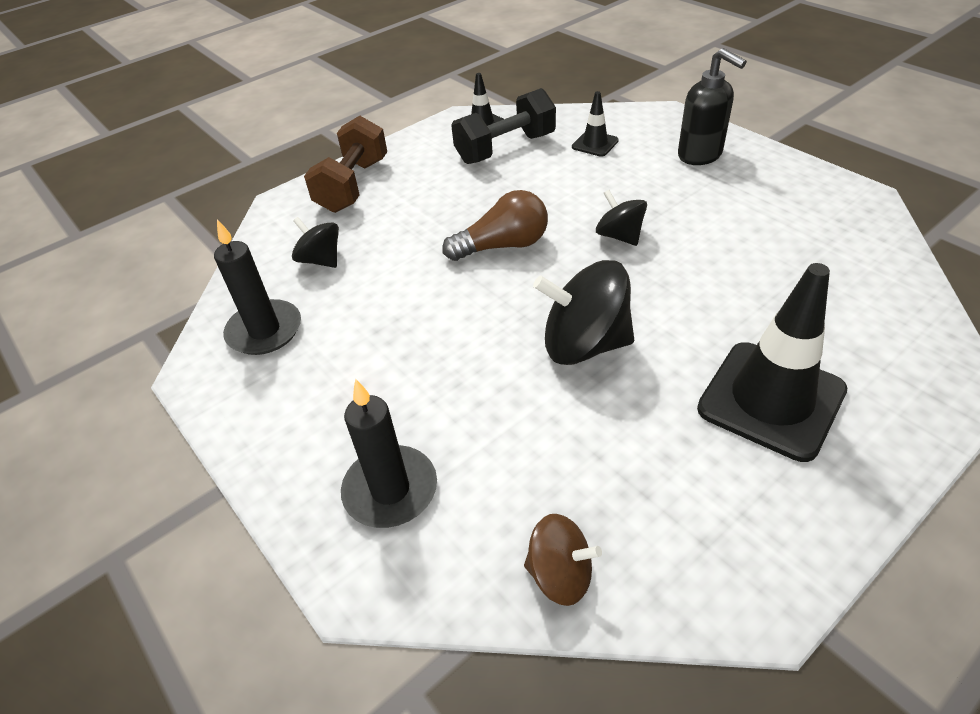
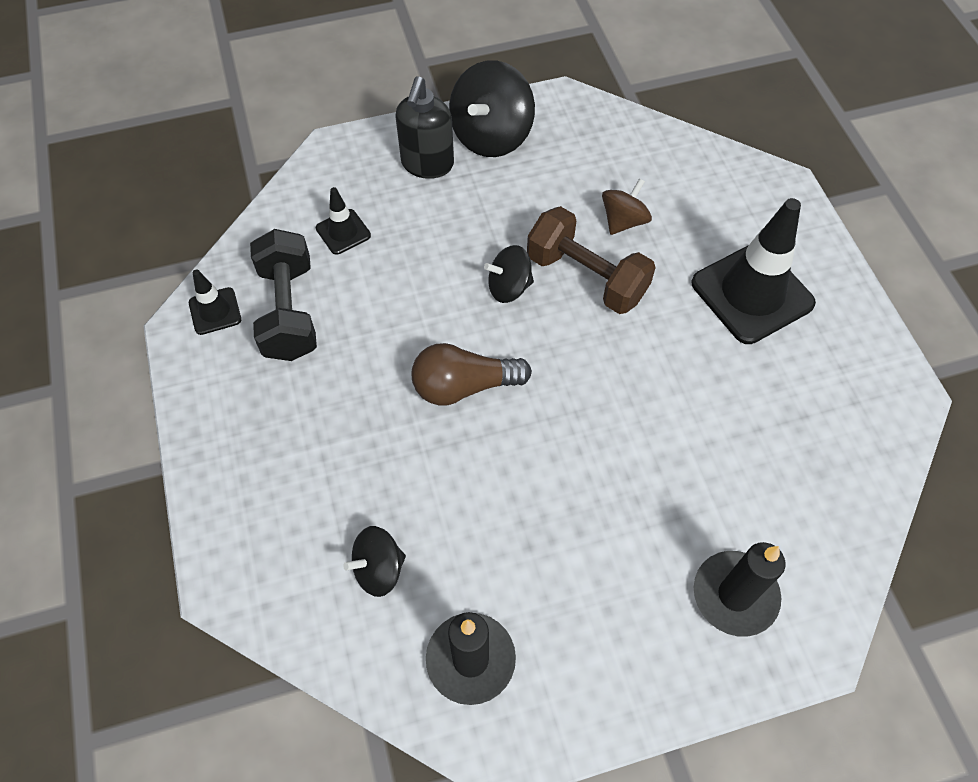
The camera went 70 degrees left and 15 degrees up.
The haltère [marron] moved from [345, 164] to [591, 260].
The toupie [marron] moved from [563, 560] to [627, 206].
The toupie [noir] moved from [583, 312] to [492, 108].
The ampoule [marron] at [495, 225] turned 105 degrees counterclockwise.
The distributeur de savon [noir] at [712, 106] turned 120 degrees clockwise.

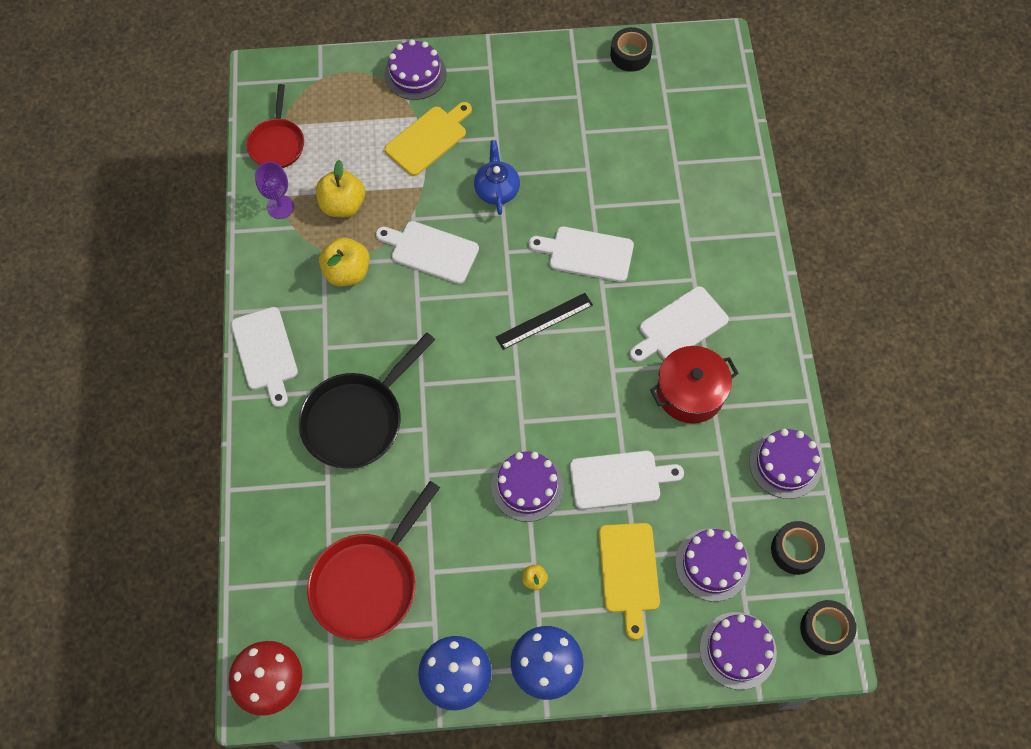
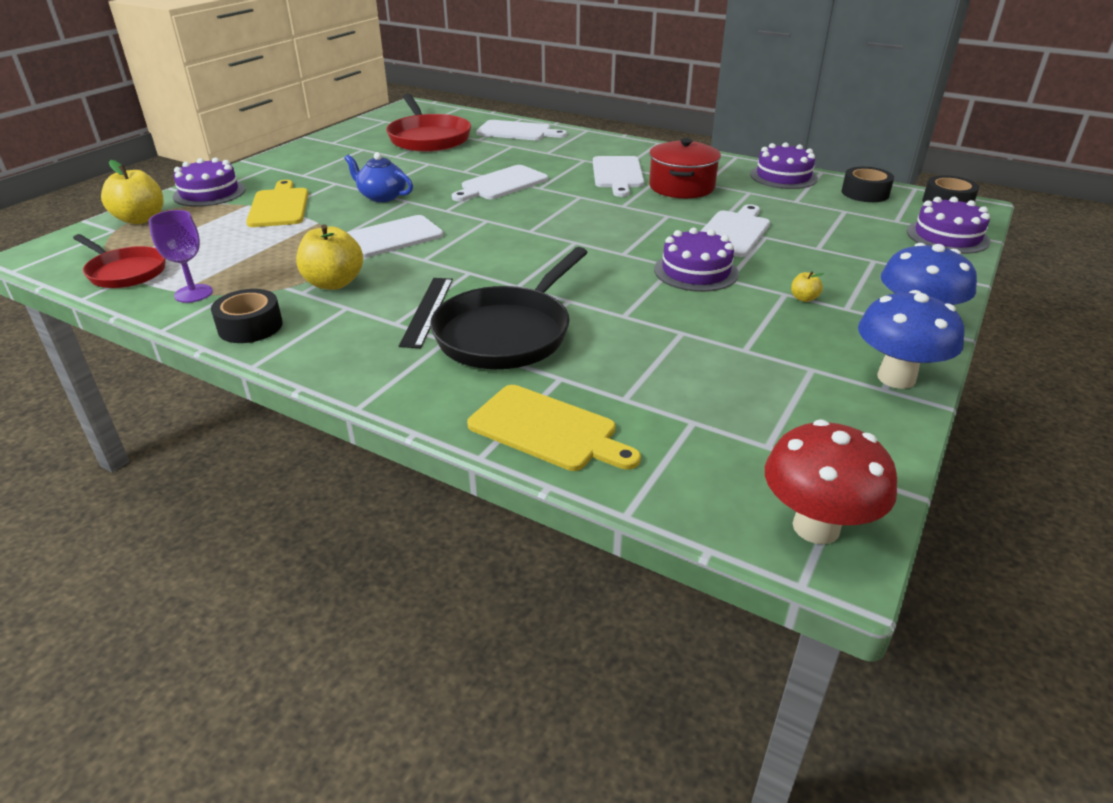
The camera went 55 degrees left and 30 degrees down.
The gâteau [violet] at [712, 565] disappeared.
The planche à découper [blanc] moved from [264, 357] to [521, 130].
The poêle [rouge] moved from [373, 561] to [428, 123].
The pomme [jaune] moved from [340, 188] to [132, 192].
The règle [noir] moved from [544, 321] to [426, 313].
The planche à découper [jaune] moved from [629, 581] to [554, 428].
The ruban adhésif [noir] moved from [631, 49] to [247, 316].
The poêle [noir] at [366, 401] turned 45 degrees clockwise.

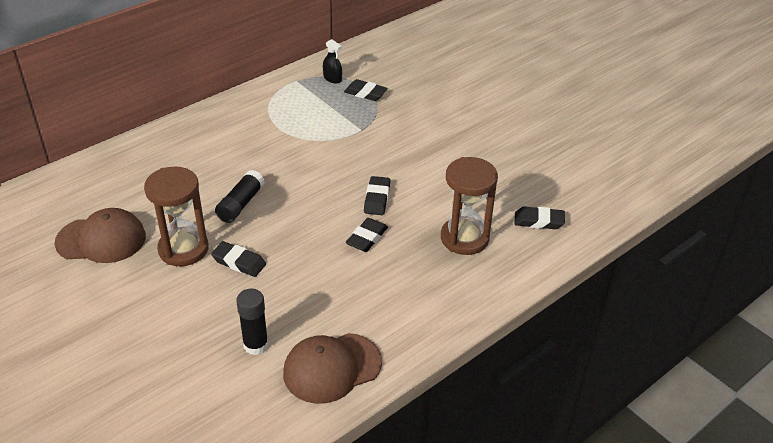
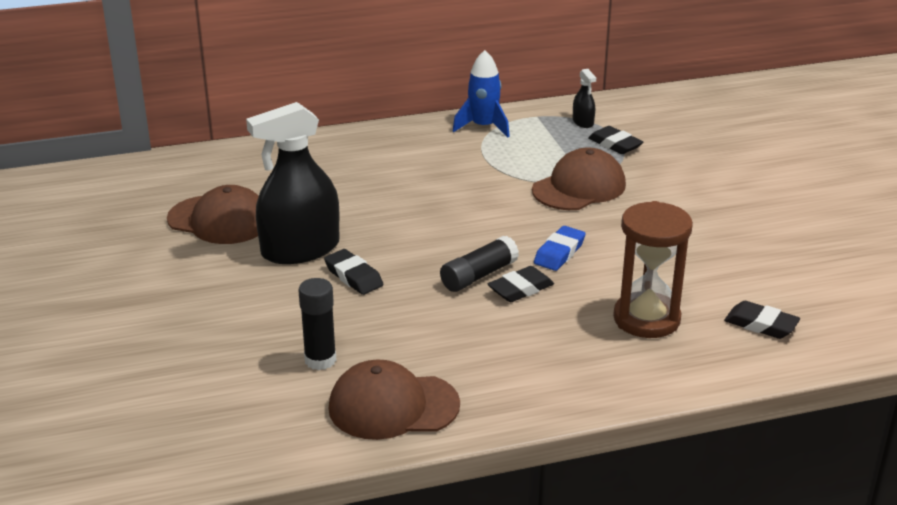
The camera went 25 degrees right and 10 degrees down.
The fusée [bleu] at [481, 93] appeared.
The casquette [marron] at [579, 178] appeared.
The bâton de colle [noir] moved from [240, 196] to [479, 264].
The sablier [marron] at [176, 216] was replaced by the vaporisateur [noir] at [292, 183].
The gomme [noir] at [377, 195] became the gomme [bleu] at [560, 248].

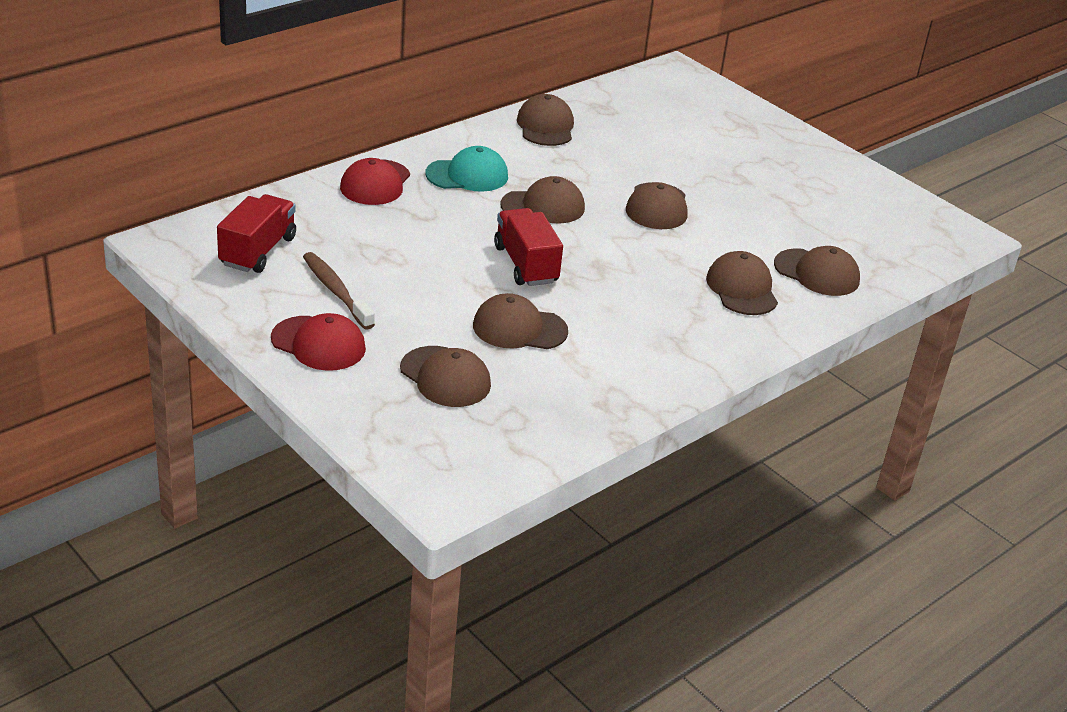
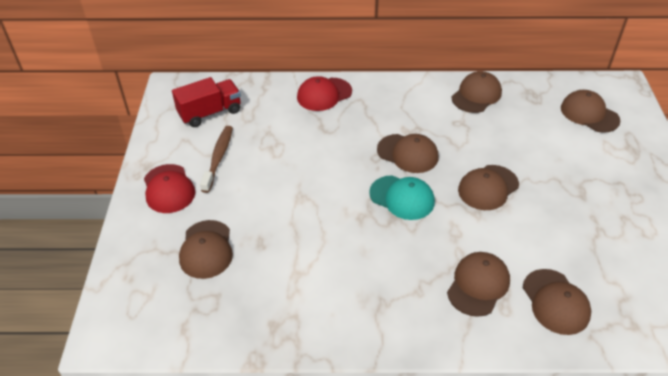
The camera went 45 degrees right and 10 degrees up.
The camion [rouge] at [528, 247] disappeared.
The casquette [turquoise] moved from [466, 169] to [402, 197].
The casquette [marron] moved from [520, 321] to [590, 111].

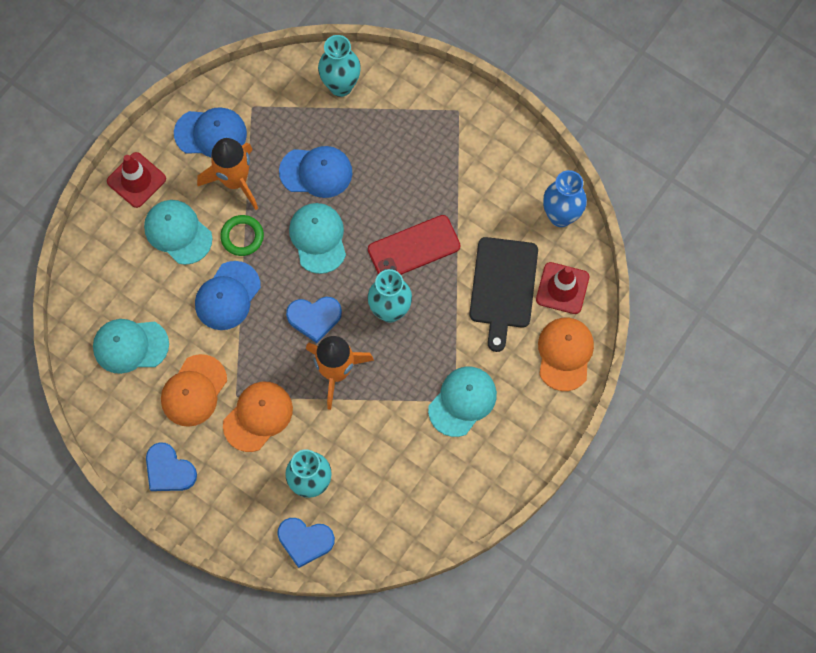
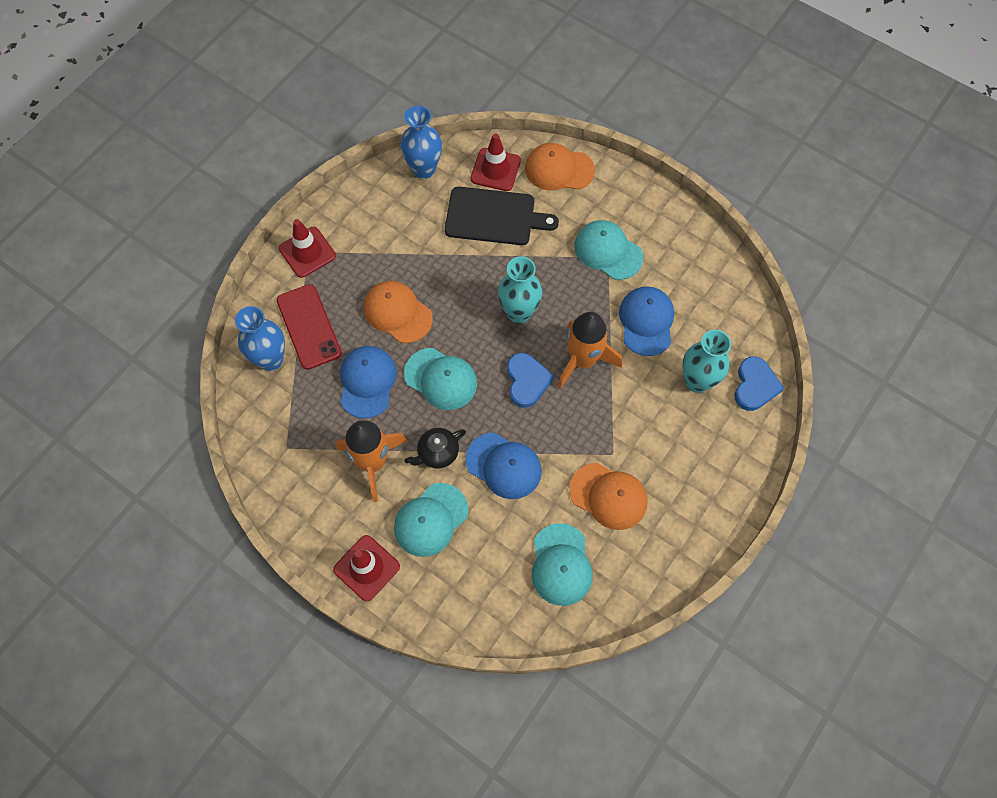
The camera went 90 degrees left and 5 degrees down.
The cœur [bleu] at [171, 466] disappeared.
The cône de chantier [rouge] at [307, 248] appeared.
The casquette [bleu] moved from [210, 132] to [646, 321].
The casquette [orange] moved from [258, 417] to [398, 312].
The téléphone [rouge] moved from [414, 245] to [309, 327].
The anneau [vert] at [242, 235] was replaced by the théière [noir] at [435, 448].
The vase [turquoise] at [339, 66] became the vase [bleu] at [260, 338].
The casquette [turquoise] at [317, 238] turned 135 degrees counterclockwise.

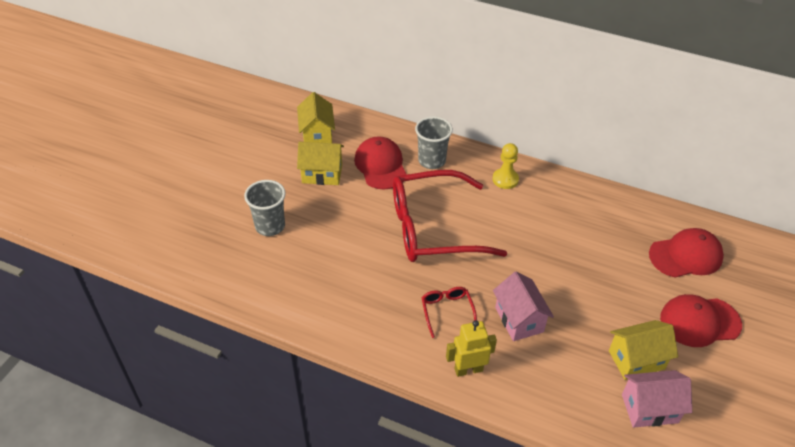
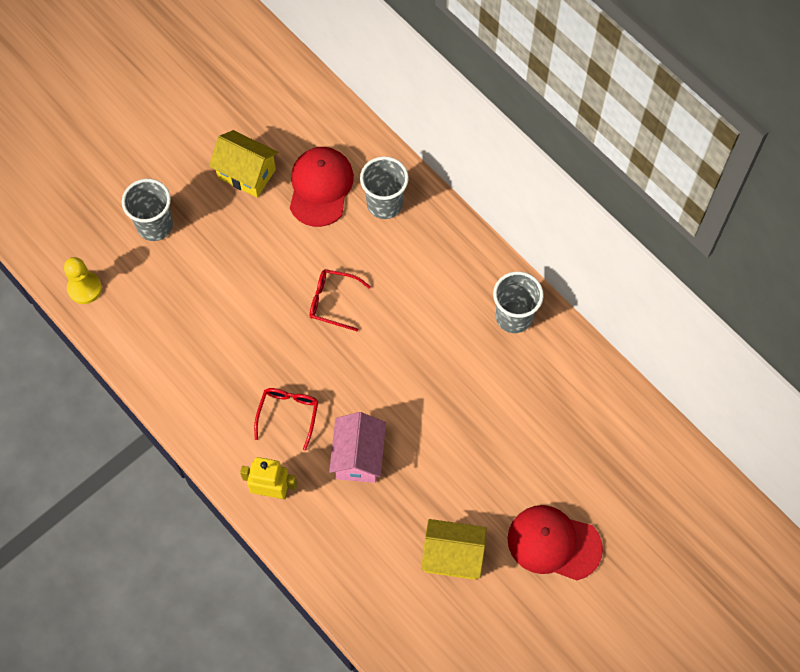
The camera went 25 degrees right and 20 degrees up.
The maison [jaune] at [316, 117] disappeared.
The maison [rose] at [657, 399] disappeared.
The casquette [rouge] at [686, 253] disappeared.
The gobelet [gris] at [518, 302] appeared.
The pion [jaune] moved from [506, 166] to [83, 280].
The lunettes [rouge] at [450, 216] changed to 0.42 times the size.

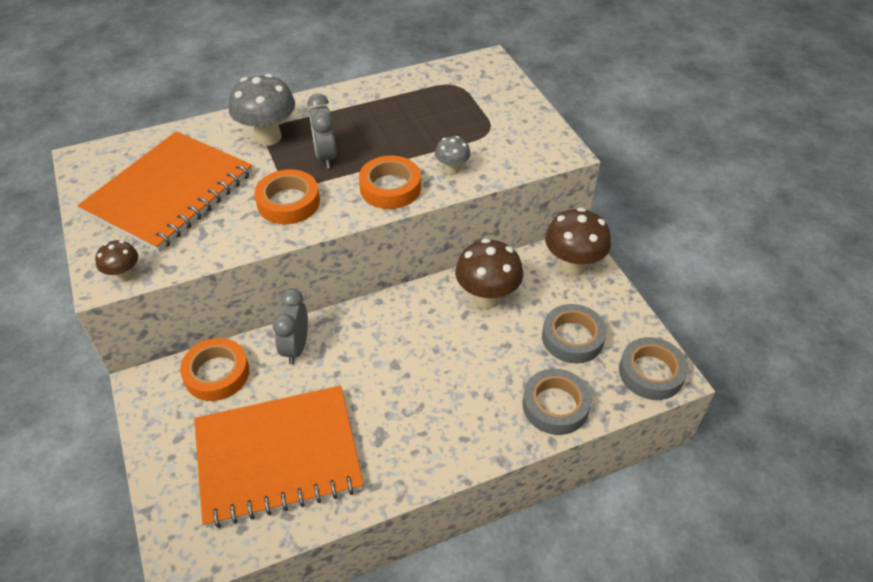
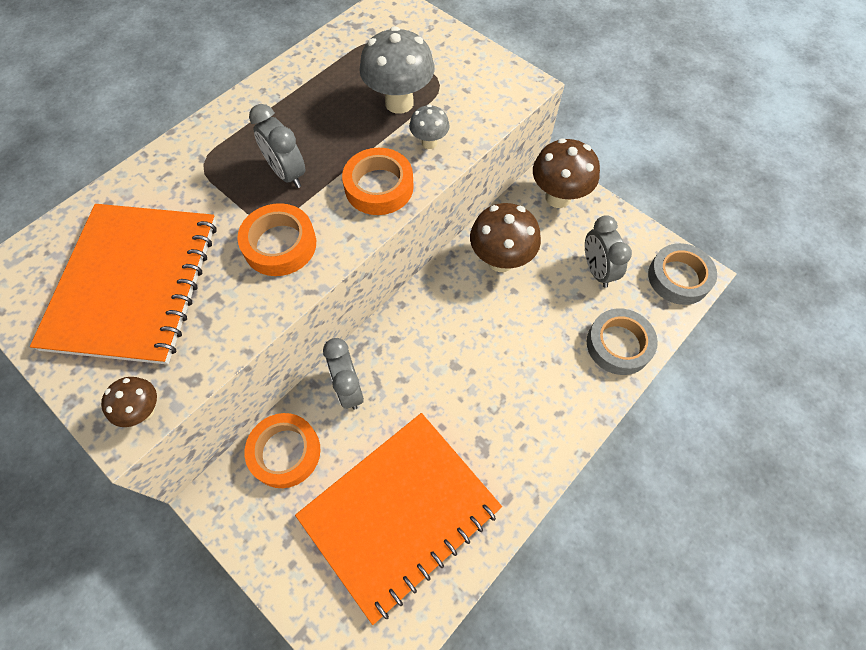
The camera went 25 degrees left and 15 degrees up.
The champignon [gris] moved from [262, 110] to [397, 70].
The ruban adhésif [gris] at [574, 333] was replaced by the réveil [gris] at [608, 251].

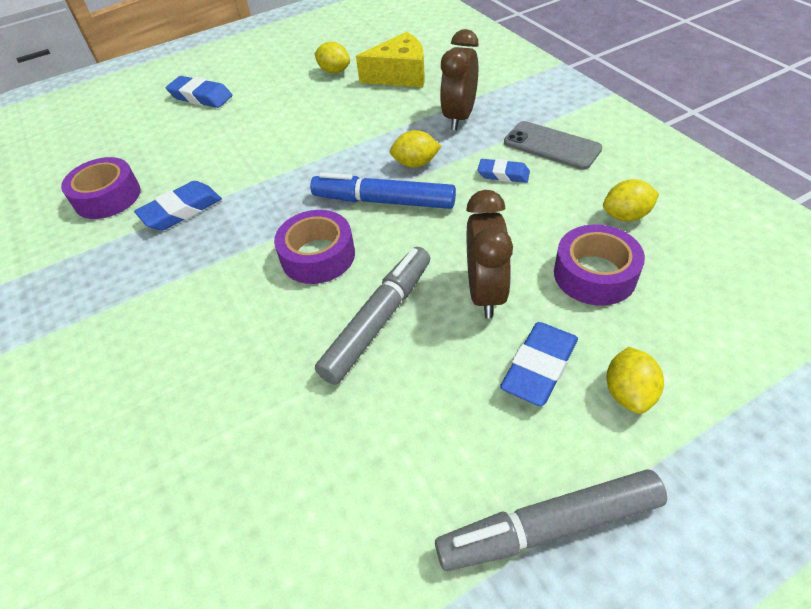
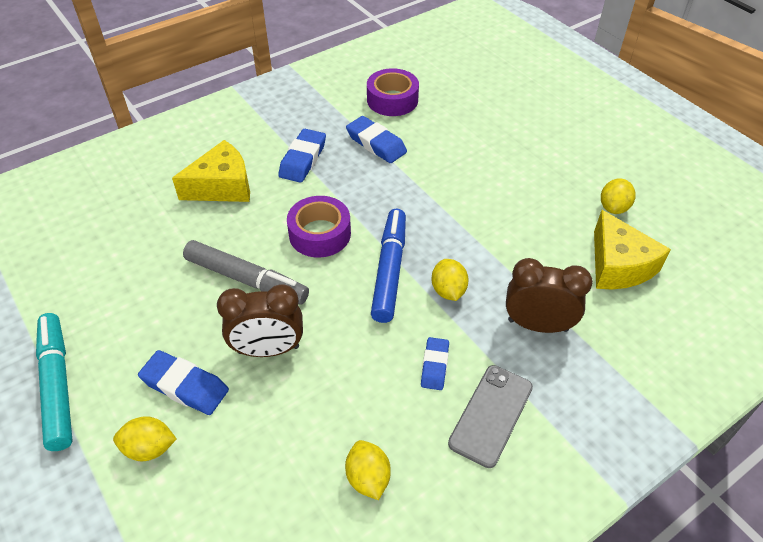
The camera went 80 degrees right and 0 degrees up.
The ruban adhésif [violet] at [599, 265] disappeared.
The fromage [jaune] at [211, 171] appeared.
The gomme [bleu] moved from [199, 92] to [302, 156].
The feutre [gris] at [551, 520] became the feutre [turquoise] at [54, 382].

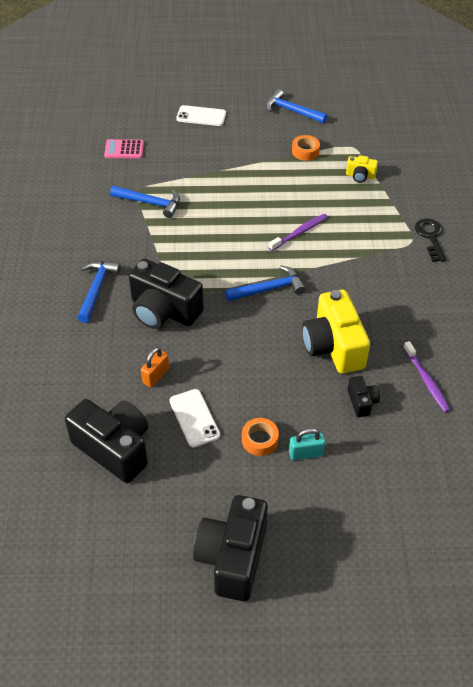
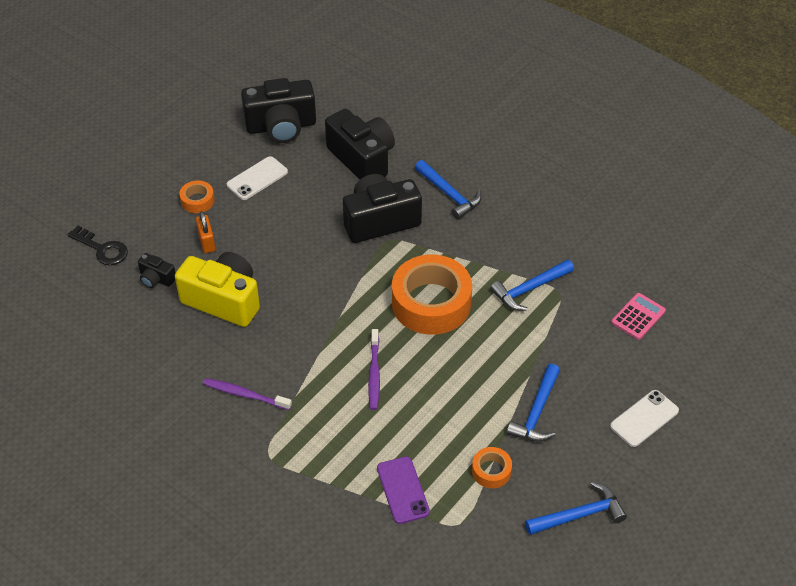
The camera went 130 degrees right and 0 degrees up.
The cadenas [turquoise] at [307, 444] disappeared.
The ruban adhésif [orange] at [432, 295] appeared.
The cadenas [orange] moved from [155, 367] to [205, 232].
The appareil photo [noir] moved from [230, 548] to [360, 144].
The marteau [bleu] moved from [265, 283] to [533, 403].
The brosse à dents [violet] moved from [426, 376] to [247, 394].
The clé [noir] moved from [430, 240] to [97, 245].
The appareil photo [jaune] at [362, 169] was replaced by the téléphone [violet] at [403, 490].
The téléphone [blanc] at [195, 418] turned 60 degrees counterclockwise.

